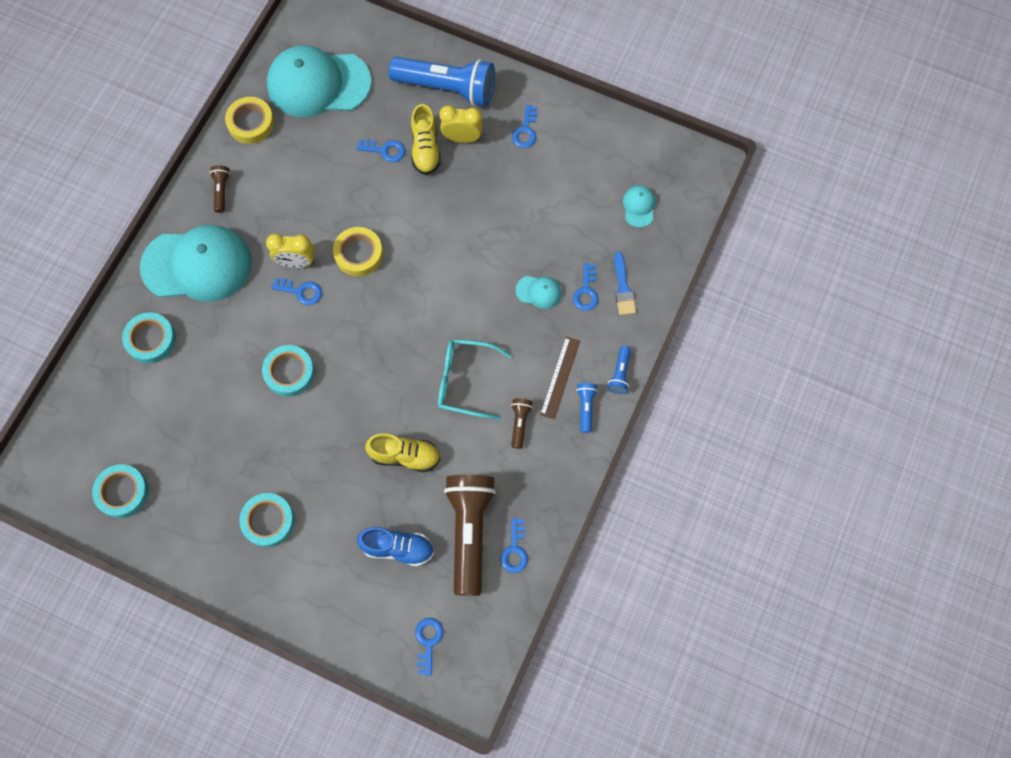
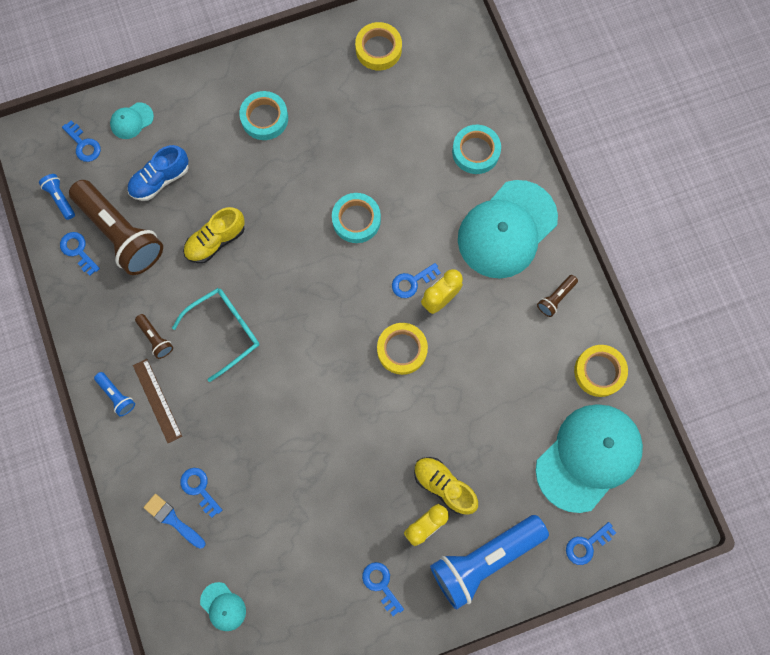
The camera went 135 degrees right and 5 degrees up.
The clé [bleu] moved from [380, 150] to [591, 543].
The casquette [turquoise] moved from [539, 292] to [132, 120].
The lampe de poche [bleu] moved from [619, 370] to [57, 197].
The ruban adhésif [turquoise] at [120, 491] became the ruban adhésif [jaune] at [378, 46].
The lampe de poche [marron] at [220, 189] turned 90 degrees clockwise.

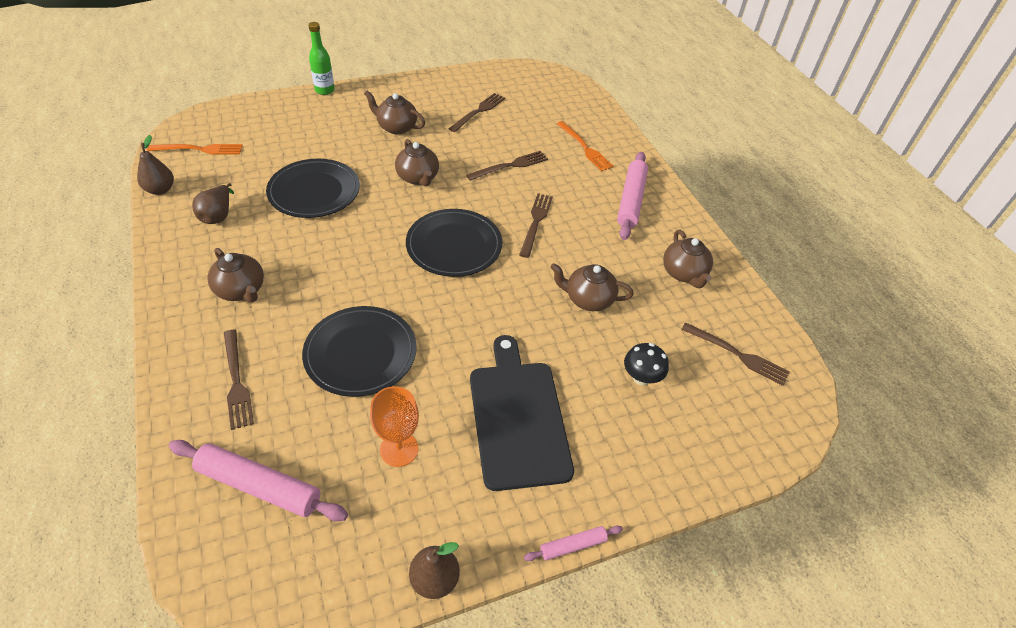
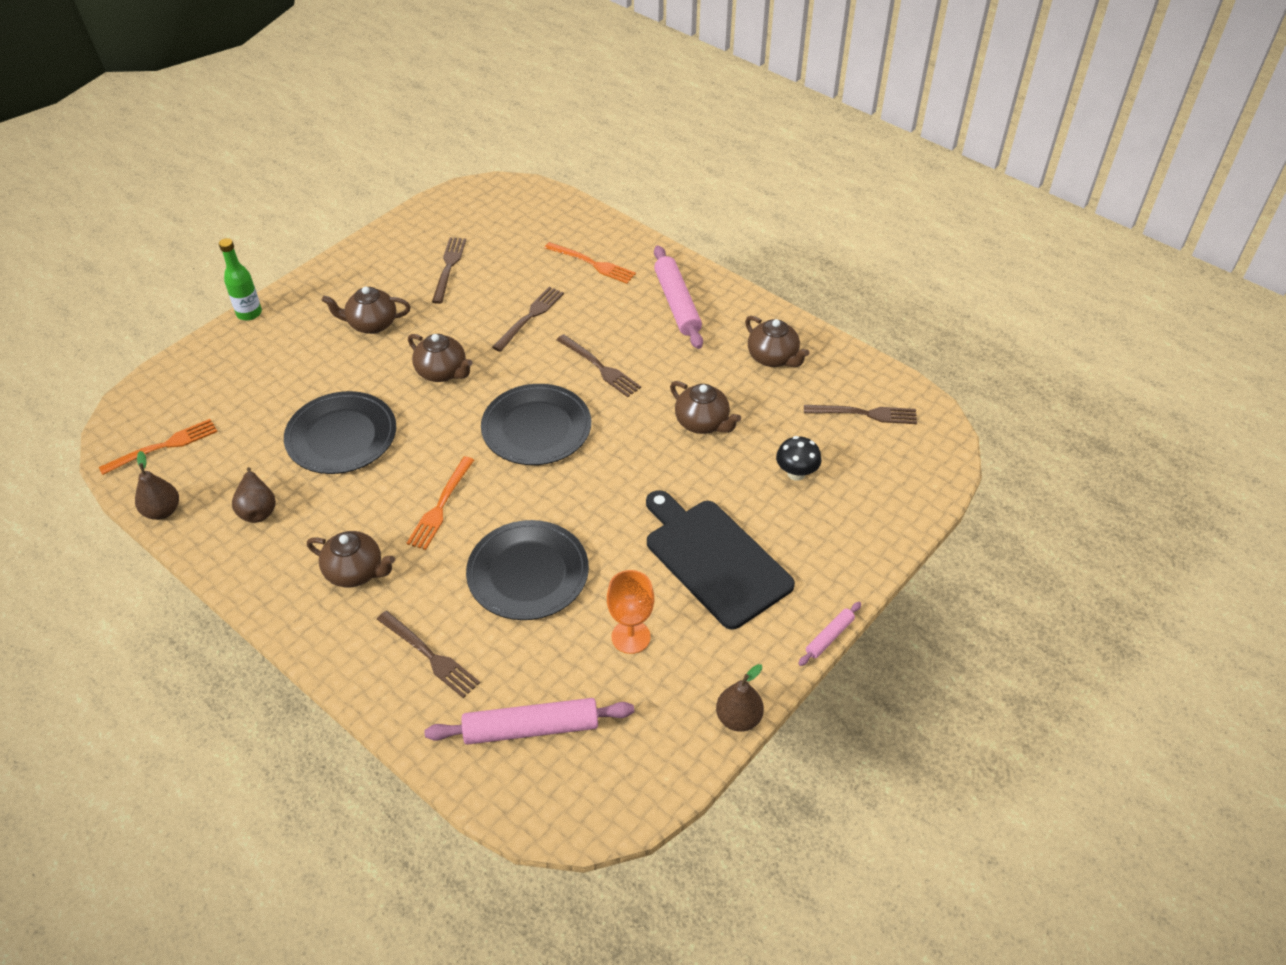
The camera went 25 degrees left and 0 degrees up.
The fourchette [orange] at [440, 503] appeared.
The fourchette [marron] at [536, 225] turned 150 degrees clockwise.
The théière [marron] at [592, 287] turned 120 degrees counterclockwise.

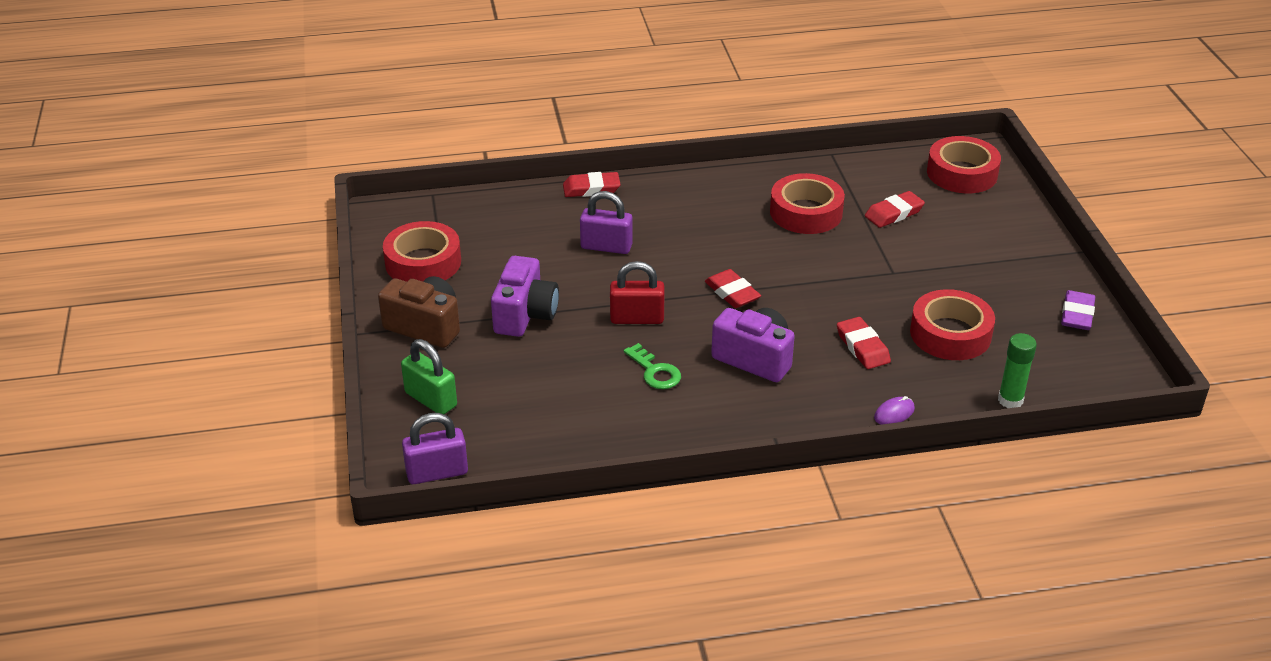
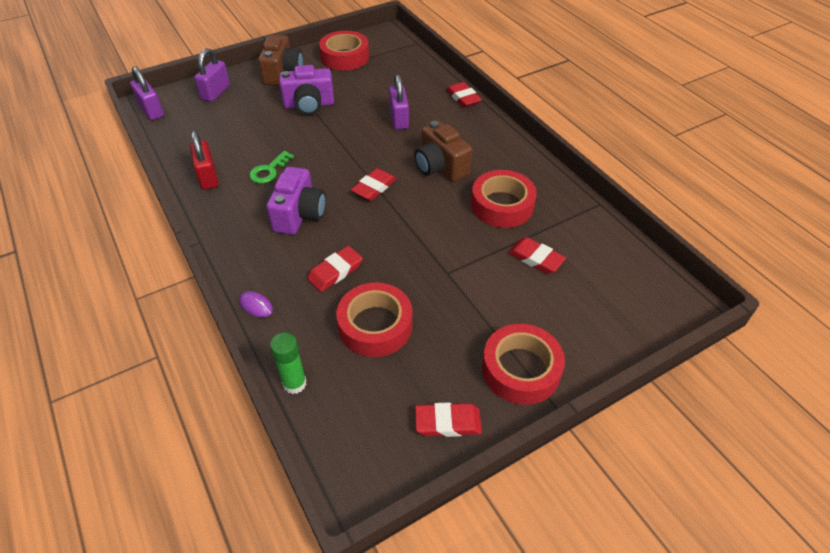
The camera went 70 degrees right and 10 degrees up.
The appareil photo [marron] at [443, 151] appeared.
The cadenas [rouge] moved from [637, 292] to [204, 160].
The ruban adhésif [rouge] moved from [964, 164] to [523, 364].
The cadenas [vert] at [429, 376] became the cadenas [violet] at [212, 75].
The gomme [violet] at [1078, 310] became the gomme [rouge] at [448, 420].

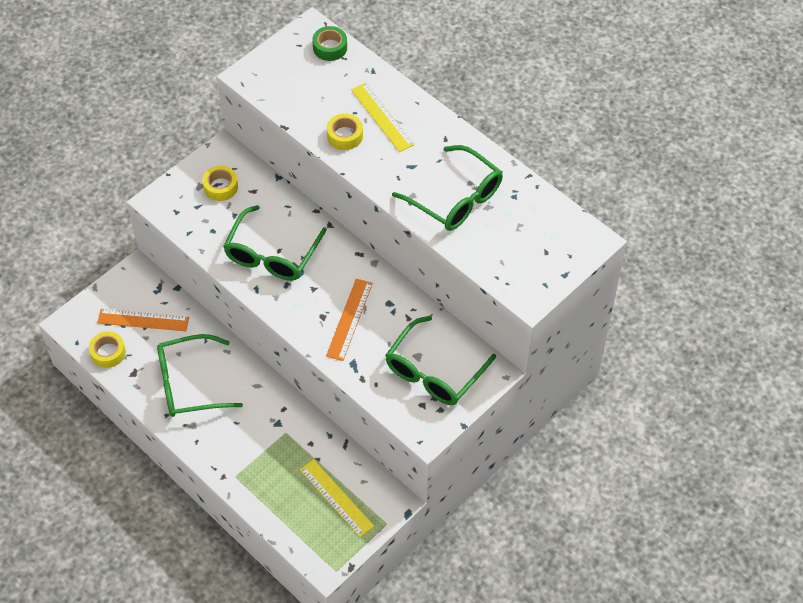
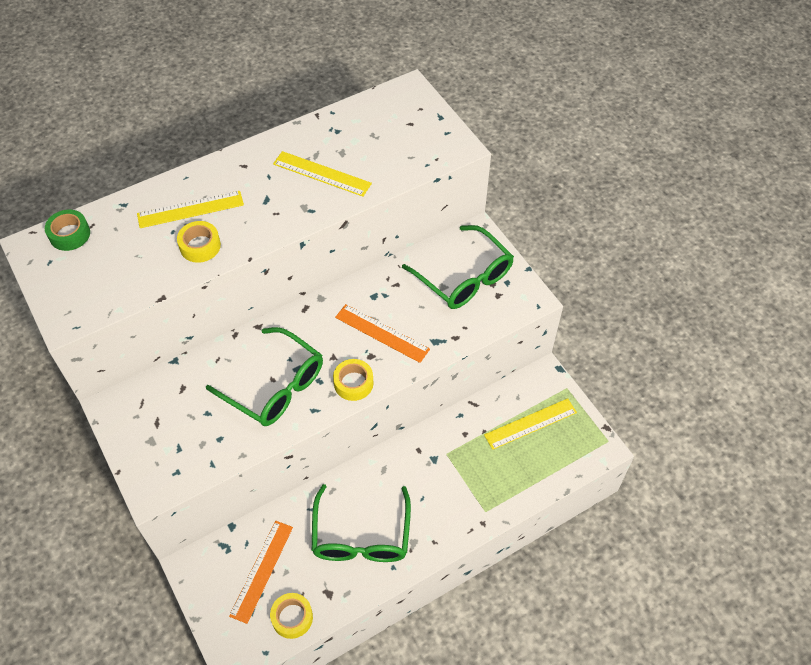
The camera went 75 degrees left and 0 degrees up.
The ruban adhésif [jaune] moved from [220, 183] to [353, 380].
The lunettes [vert] at [447, 188] was replaced by the règle [jaune] at [322, 174].

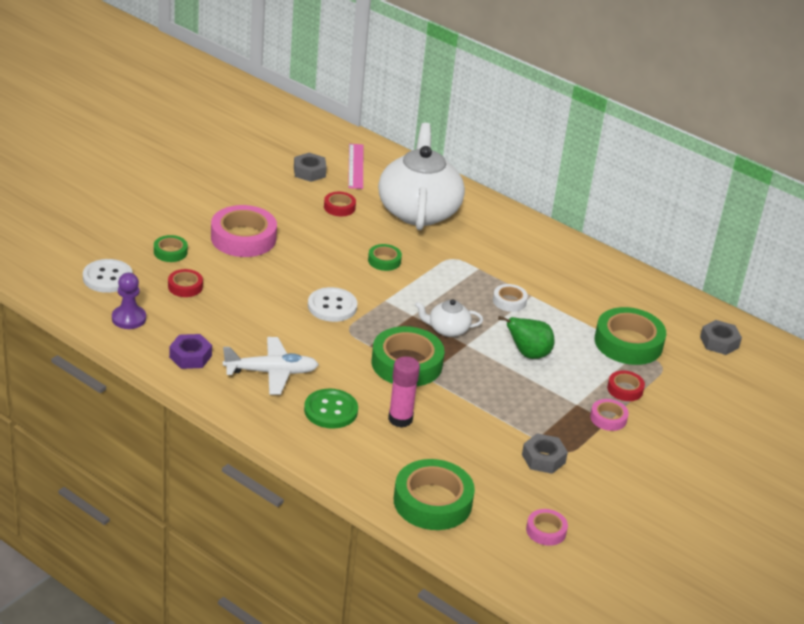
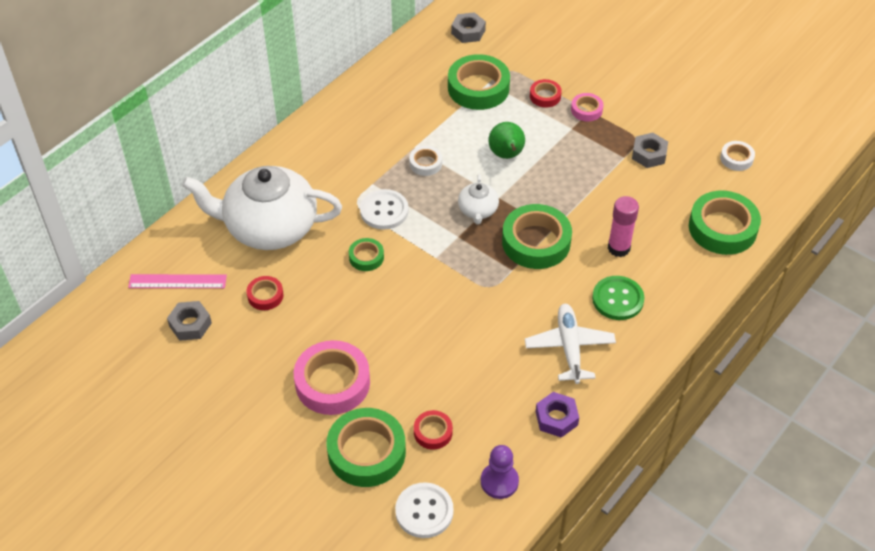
The camera went 85 degrees left and 15 degrees up.
The bouton [blanc] moved from [332, 304] to [384, 209].
The ruban adhésif [rose] at [547, 527] became the ruban adhésif [blanc] at [737, 156].
The ruban adhésif [vert] at [171, 248] changed to 1.98 times the size.

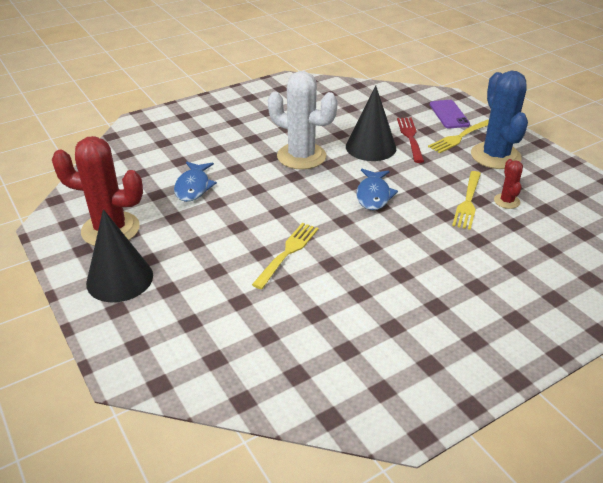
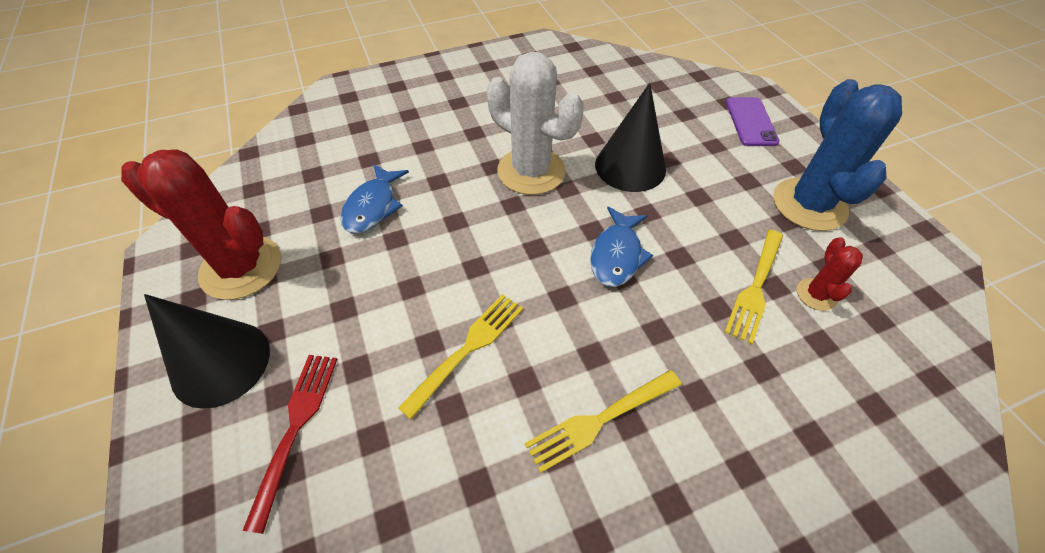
The camera went 10 degrees right and 15 degrees up.
The fourchette [rouge] moved from [410, 140] to [289, 444].
The fourchette [jaune] moved from [458, 136] to [603, 421].

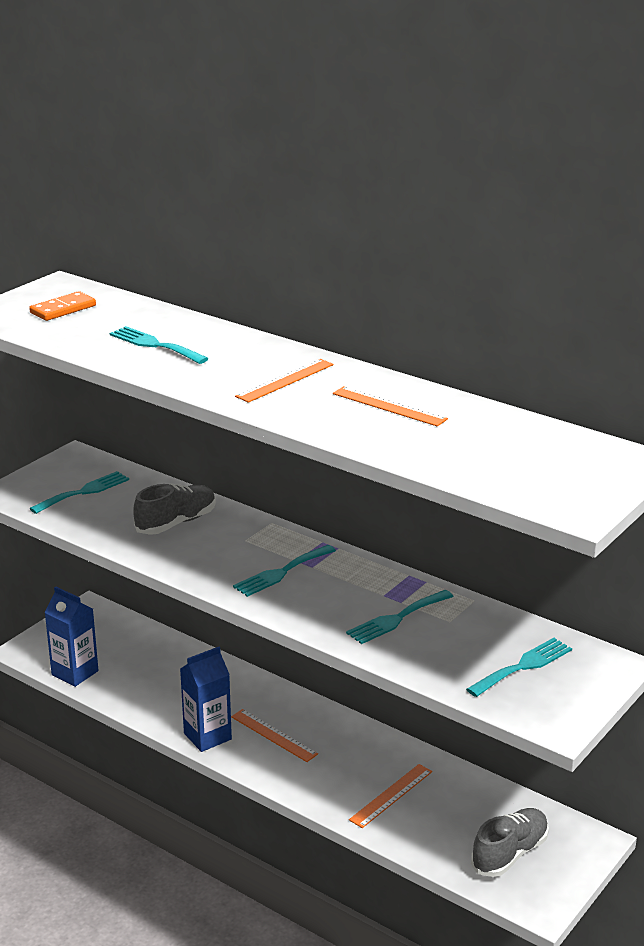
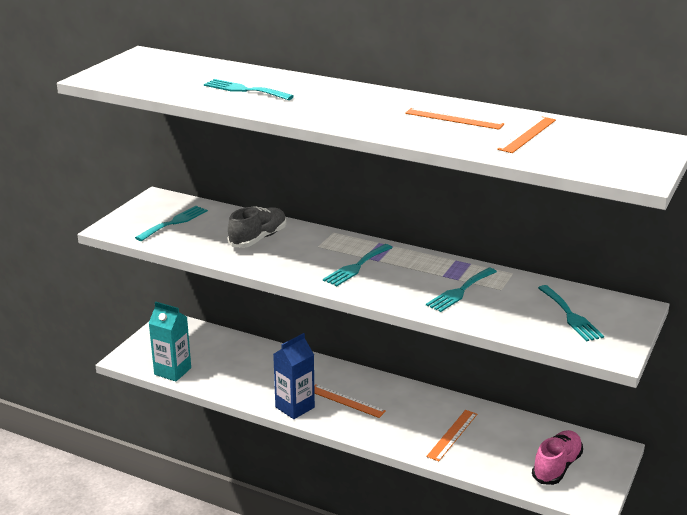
The camera went 10 degrees left and 0 degrees up.
The domino [orange] at [62, 306] disappeared.
The règle [orange] moved from [284, 381] to [526, 134].
The brique de lait [bleu] at [71, 636] became the brique de lait [turquoise] at [170, 341].
The chaussure [gris] at [510, 842] became the chaussure [rose] at [557, 457].
The fourchette [turquoise] at [519, 667] turned 120 degrees clockwise.

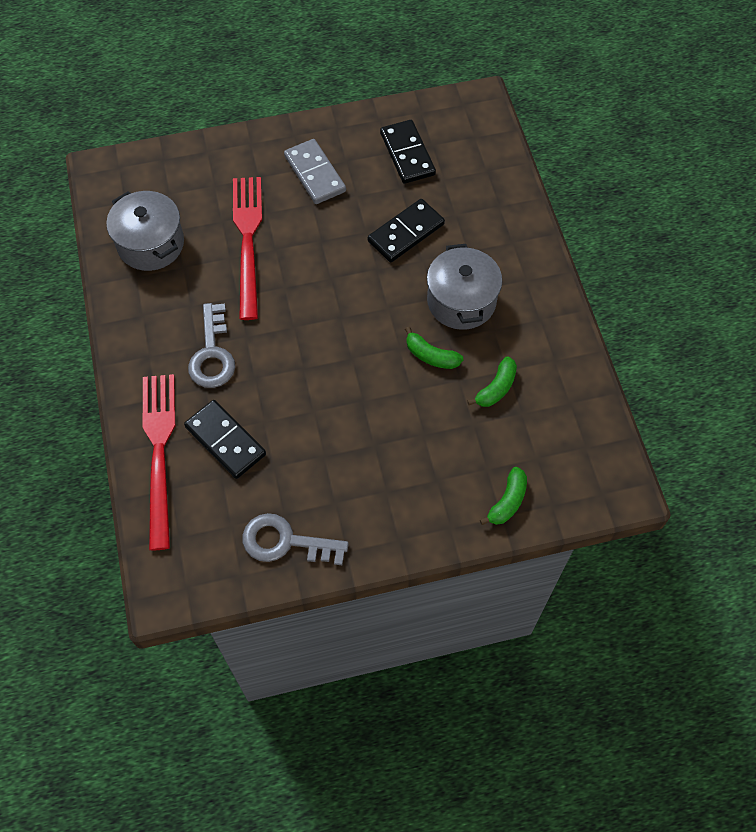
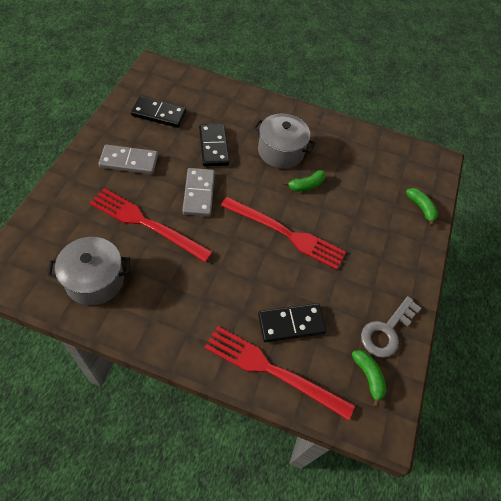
The camera went 65 degrees left and 5 degrees down.
The clé [gris] at [211, 345] disappeared.
The domino [gris] at [198, 192] appeared.
The fourchette [rouge] at [283, 233] appeared.
The banane [vert] moved from [492, 381] to [369, 379].

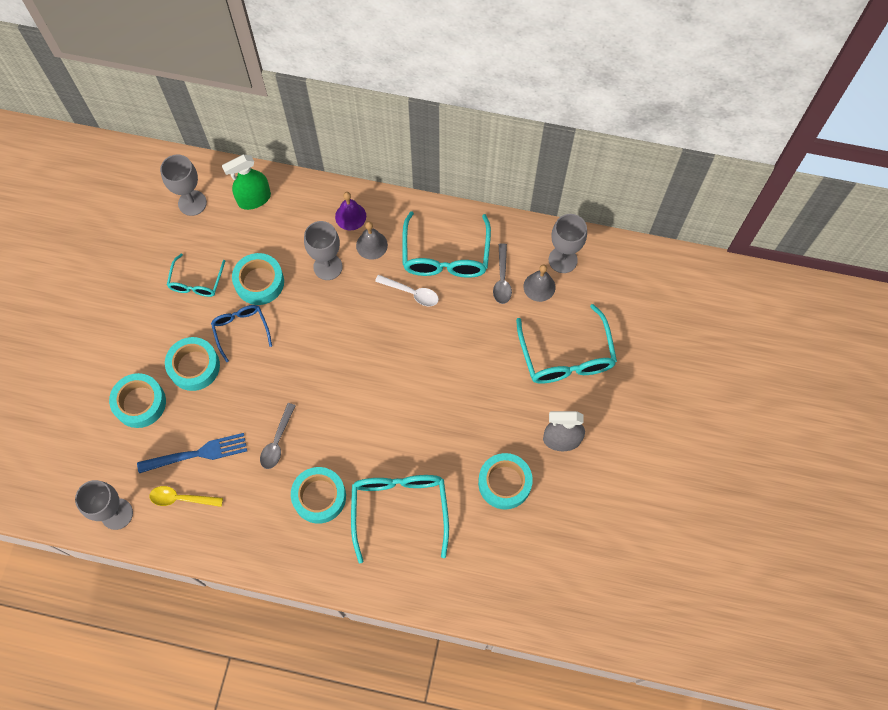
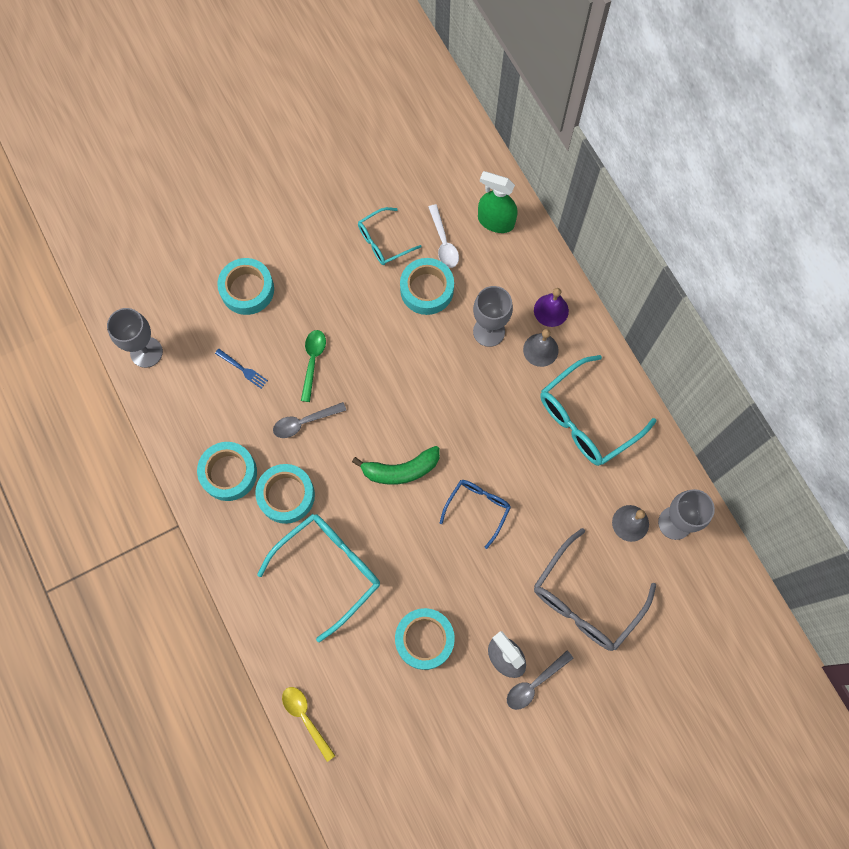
The camera went 50 degrees right and 5 degrees up.
The verre à pied [gris] at [183, 185] disappeared.
The cuillère [vert] at [313, 366] appeared.
The banane [vert] at [396, 465] appeared.
The cuillère [jaune] moved from [186, 496] to [308, 724].
The ruban adhésif [turquoise] moved from [192, 364] to [227, 471].
The lunettes [bleu] moved from [241, 333] to [475, 514].
The cuillère [blanc] moved from [407, 290] to [444, 236].
The cuillère [gris] moved from [502, 273] to [540, 680].
The lunettes [turquoise] at [566, 344] became the lunettes [gris] at [595, 589].
The fourchette [bleu] at [192, 453] changed to 0.54 times the size.

